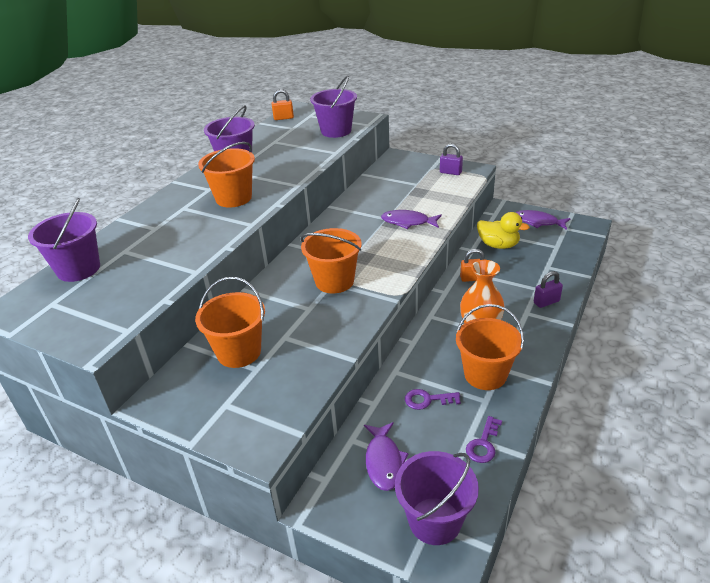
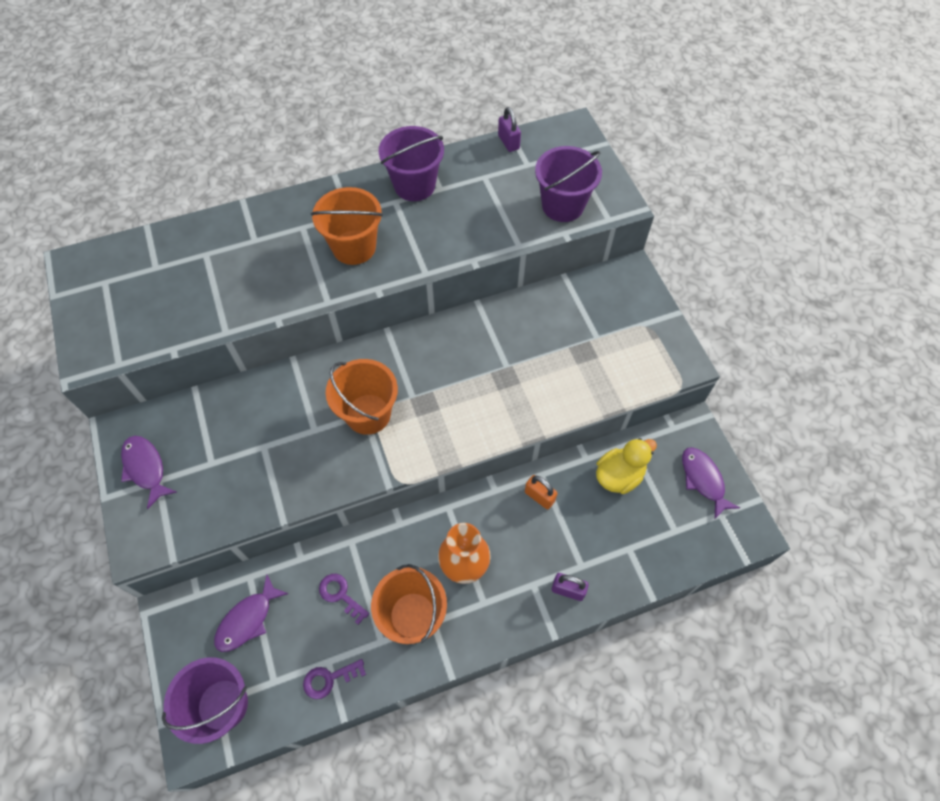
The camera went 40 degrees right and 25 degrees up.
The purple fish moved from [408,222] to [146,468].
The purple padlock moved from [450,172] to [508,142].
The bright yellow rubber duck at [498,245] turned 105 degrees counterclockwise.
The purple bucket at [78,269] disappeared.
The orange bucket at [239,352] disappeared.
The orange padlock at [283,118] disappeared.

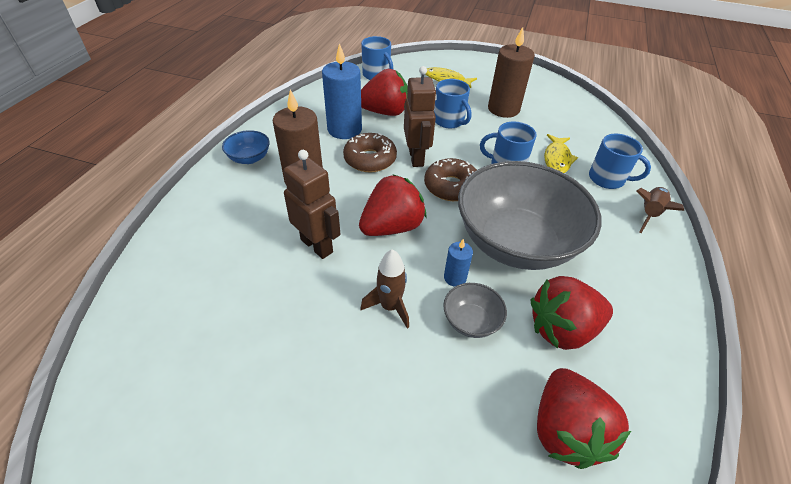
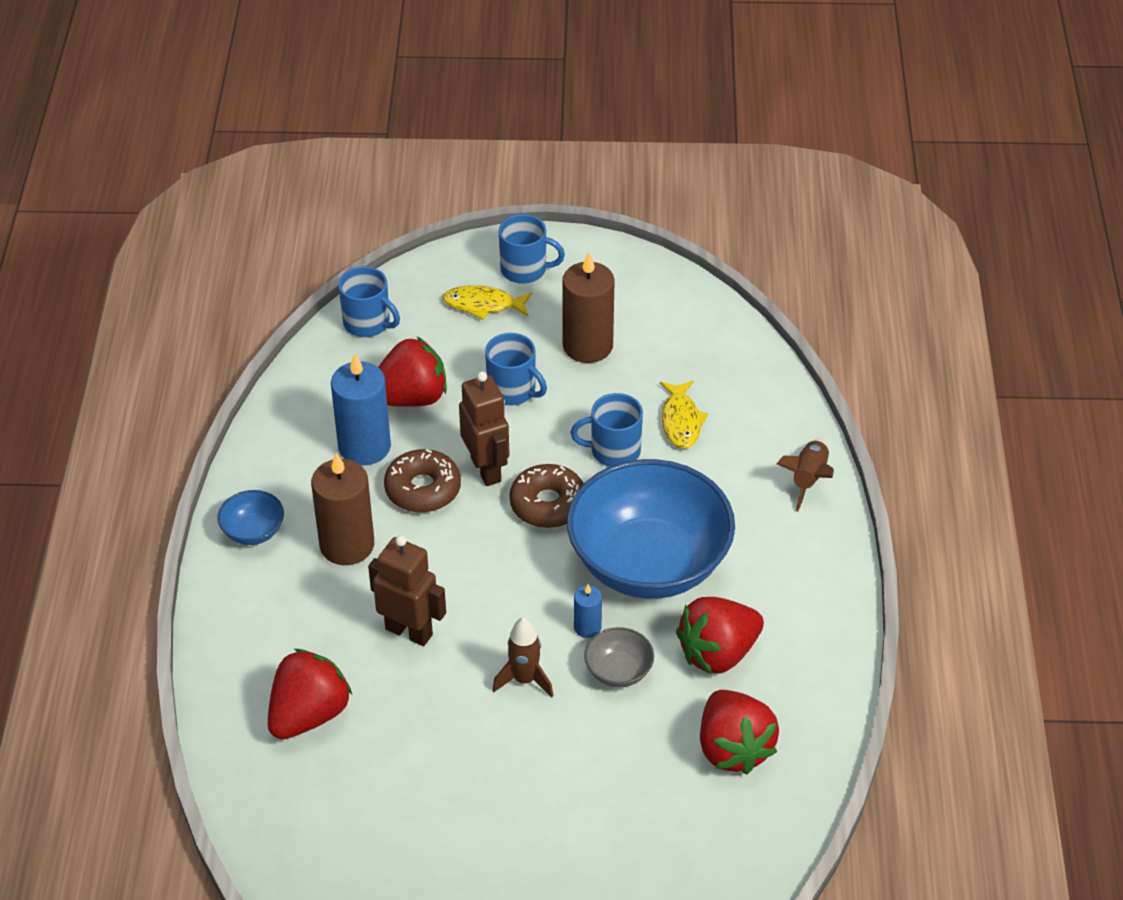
The camera went 15 degrees left and 0 degrees up.
The red strawberry moved from [392,227] to [309,715].
The royal blue mug moved from [607,179] to [525,270].
The grey bowl at [516,242] became the royal blue bowl at [649,563].

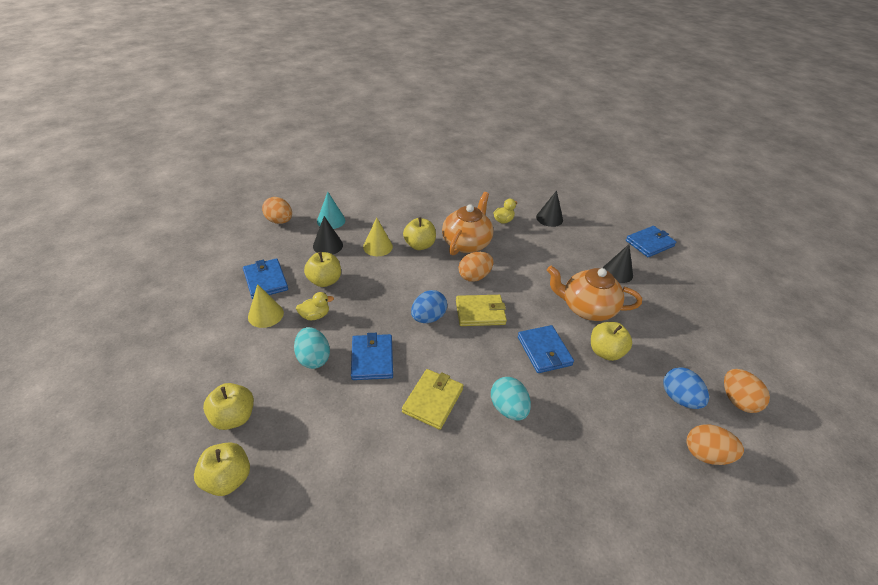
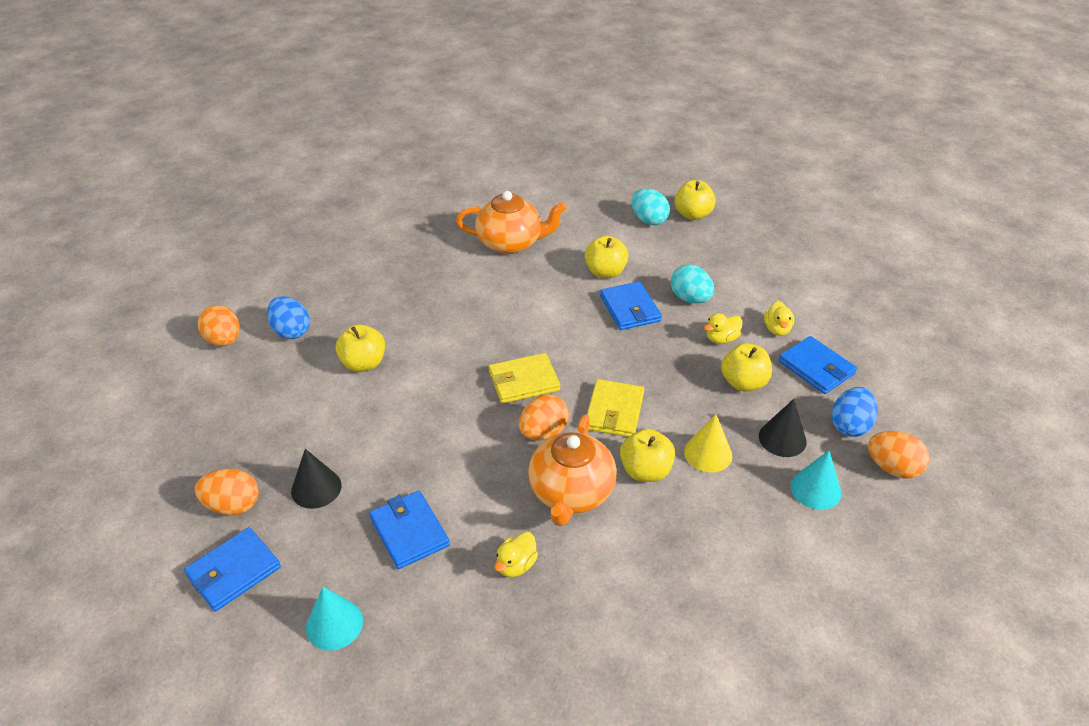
The camera went 170 degrees right and 0 degrees up.
The orange toy egg moved from [705,454] to [233,505].
The turquoise cone shape at [334,624] appeared.
The royal blue billfold moved from [544,351] to [409,532].
The orange tea pot moved from [586,308] to [511,243].
The bright yellow toy apple moved from [234,417] to [605,272].
The bright yellow billfold moved from [433,400] to [614,411].
The turquoise toy egg moved from [508,408] to [648,220].
The bright yellow cone shape at [265,314] was replaced by the bright yellow rubber duck at [777,329].
The royal blue toy egg moved from [428,318] to [850,425].
The jet-black cone shape at [549,218] disappeared.

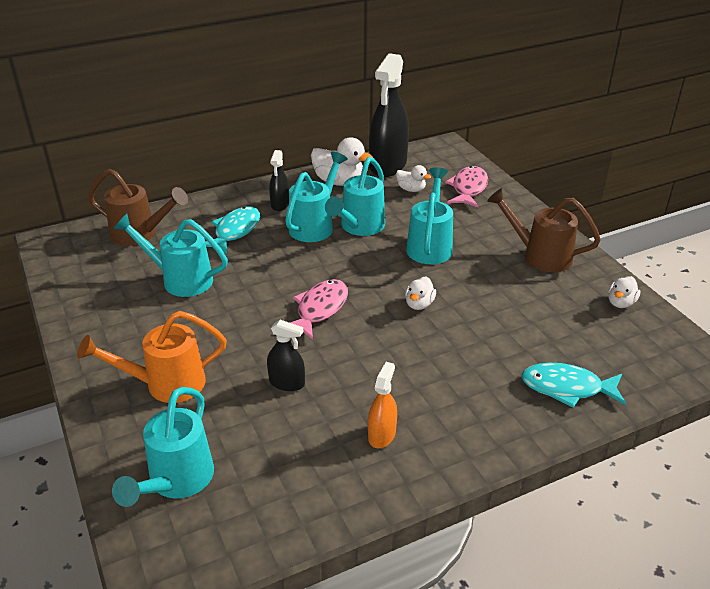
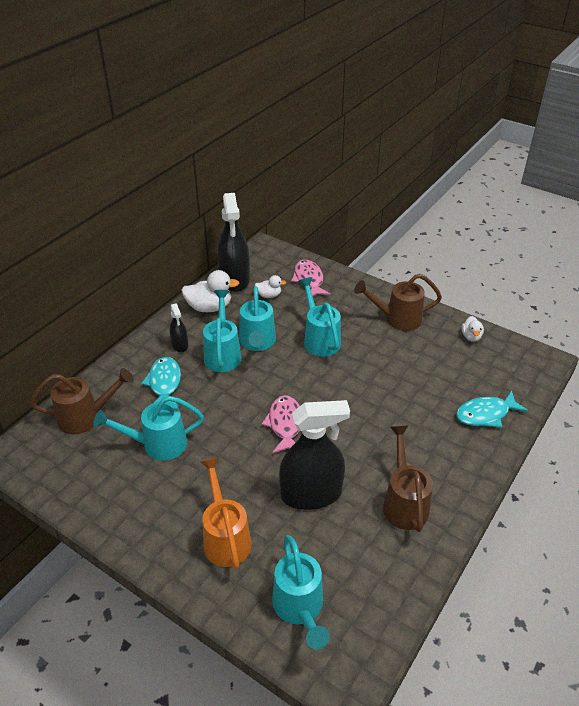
The camera went 30 degrees left and 5 degrees up.
The orange watering pot at [166,384] turned 120 degrees clockwise.
The jet-black sprayer at [287,383] changed to 2.06 times the size.
The orange sprayer at [382,435] was replaced by the russet watering pot at [404,503].
The white rubber duck at [419,304] disappeared.

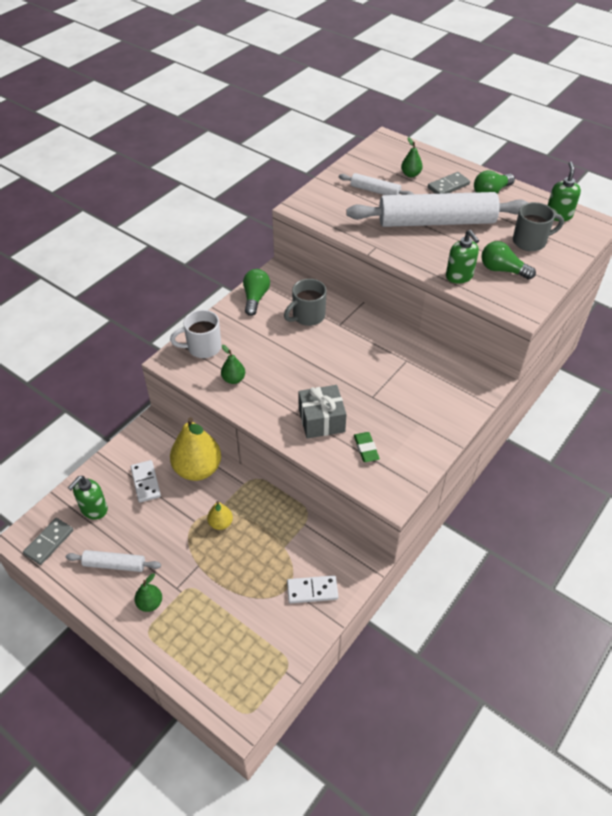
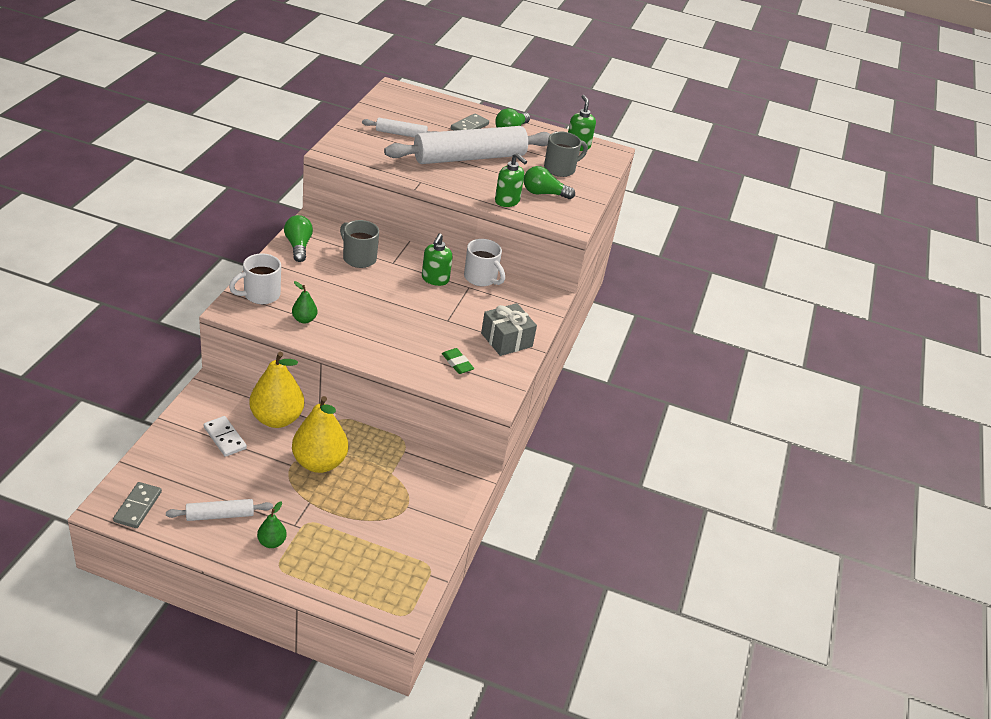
The camera went 25 degrees left and 10 degrees down.
The bright yellow pear at [221,523] changed to 2.09 times the size.
The grey mug at [307,316] turned 105 degrees clockwise.
The emerald soap pump moved from [94,509] to [435,279].
The white mug at [481,278] appeared.
The grey present moved from [321,420] to [506,340].
The white domino tile at [312,590] disappeared.
The emerald pear at [410,174] disappeared.

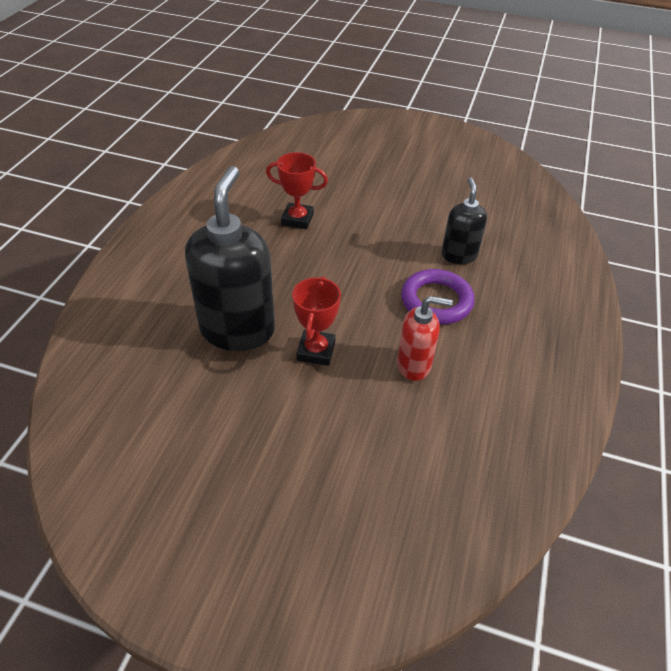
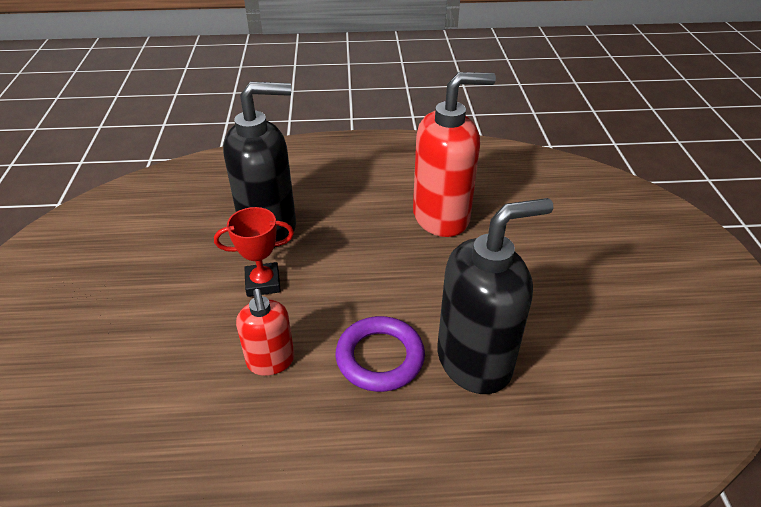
The camera went 70 degrees right and 5 degrees down.
The red trophy at [297,219] was replaced by the red soap pump at [441,217].
The jet-black soap pump at [459,255] changed to 1.82 times the size.

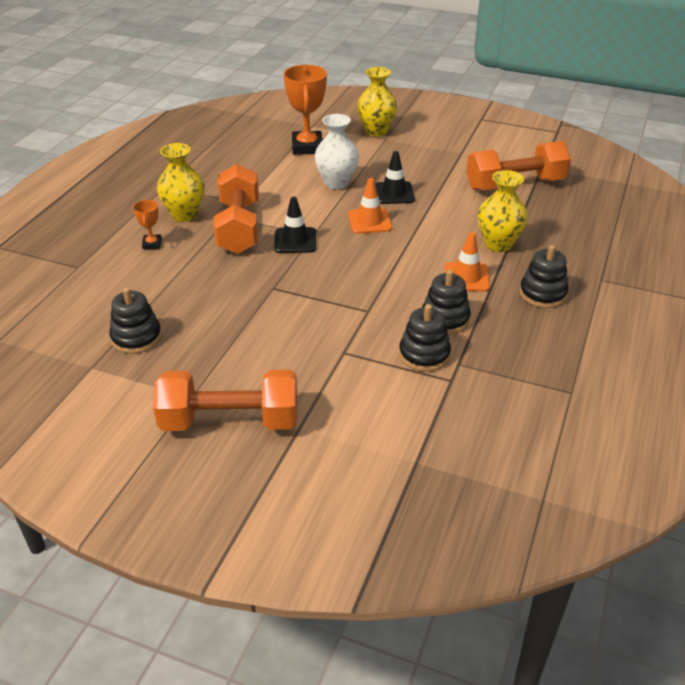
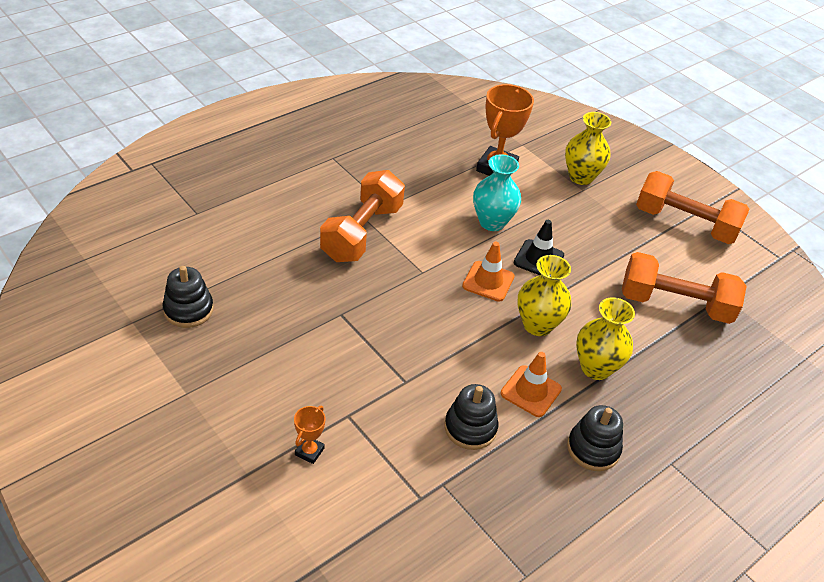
The camera went 25 degrees right and 5 degrees up.
The orange trophy moved from [152,244] to [309,451].
The white vase at [336,183] became the turquoise vase at [492,222].
The bright yellow vase moved from [184,215] to [537,325].
The orange free weight moved from [230,421] to [685,223].
The jet-black safety cone at [295,241] disappeared.
The jet-black ring stacker at [424,355] disappeared.

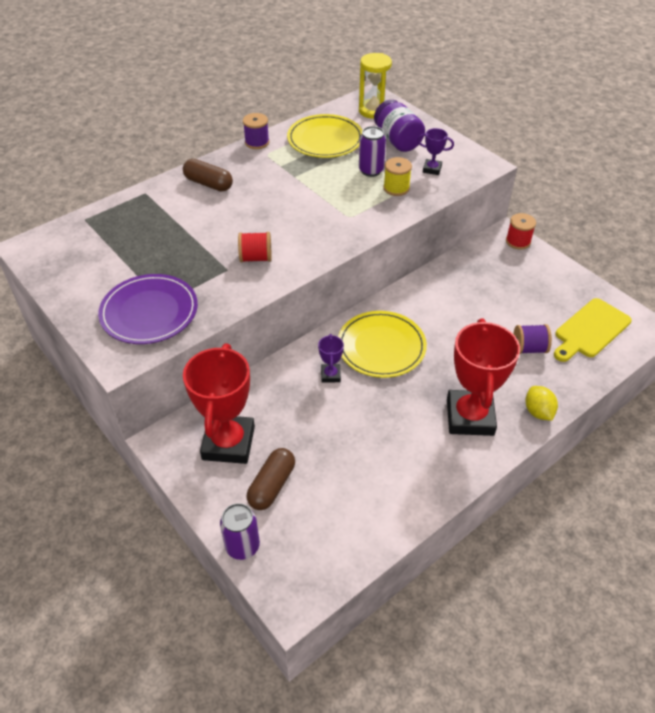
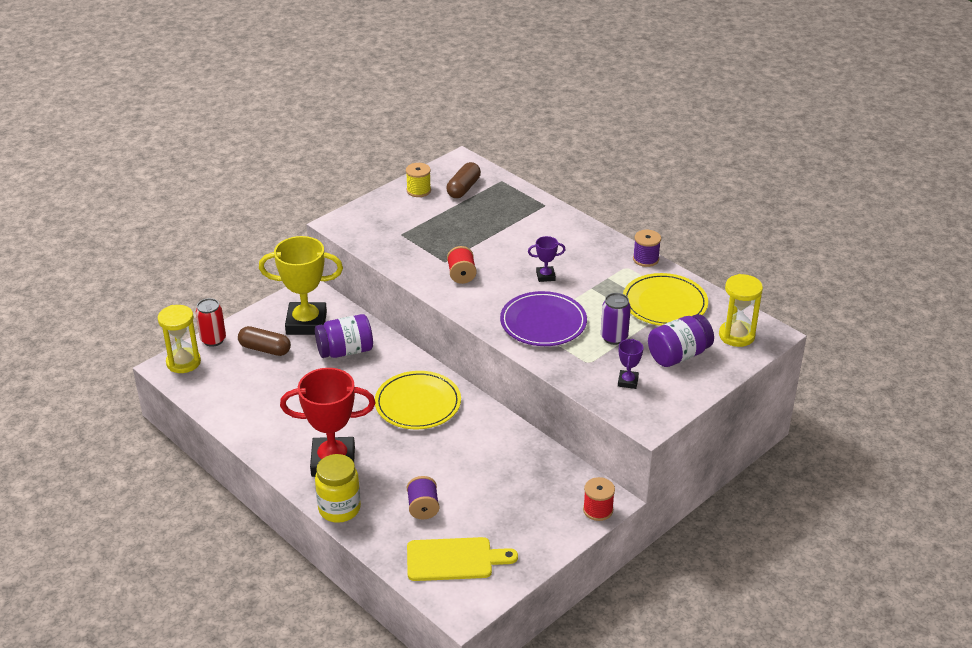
The camera went 85 degrees right and 10 degrees down.
The bright yellow hourglass at [183,362] appeared.
The purple tin at [242,546] became the red tin at [213,340].
The red trophy at [228,443] became the bright yellow trophy at [306,323].
The purple jam jar at [345,351] appeared.
The bright yellow toy lemon at [538,412] was replaced by the bright yellow jam jar at [339,509].
The bright yellow spool moved from [396,188] to [418,190].
The bright yellow chopping board at [590,330] turned 135 degrees clockwise.
The russet pill shape moved from [208,184] to [463,188].
The purple dinner plate moved from [149,312] to [543,322].
The purple trophy moved from [330,375] to [545,276].

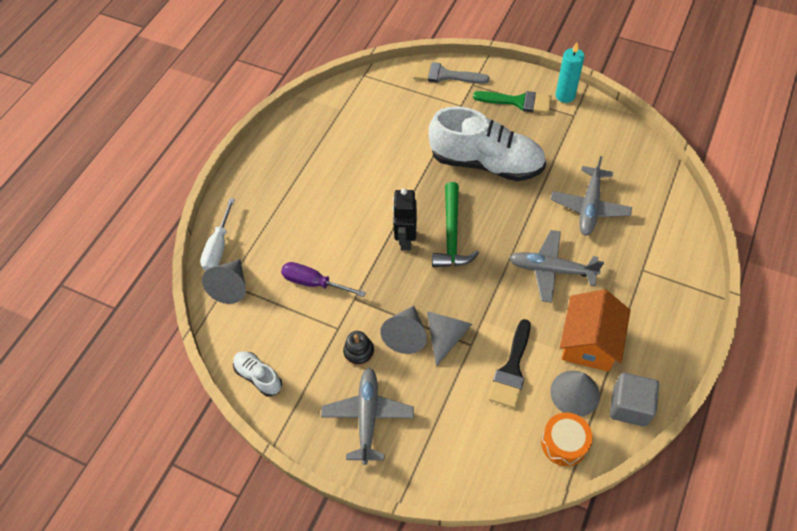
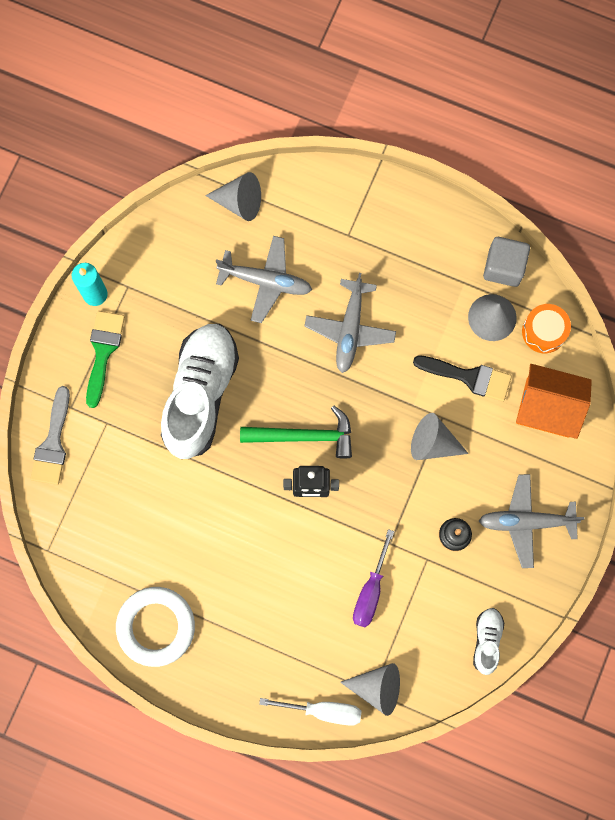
The camera went 95 degrees left and 20 degrees up.
The white ring at [156,626] appeared.
The grey cone shape moved from [406,335] to [240,202].
The white shoe at [258,376] turned 150 degrees clockwise.
The orange toy house moved from [589,342] to [547,407].

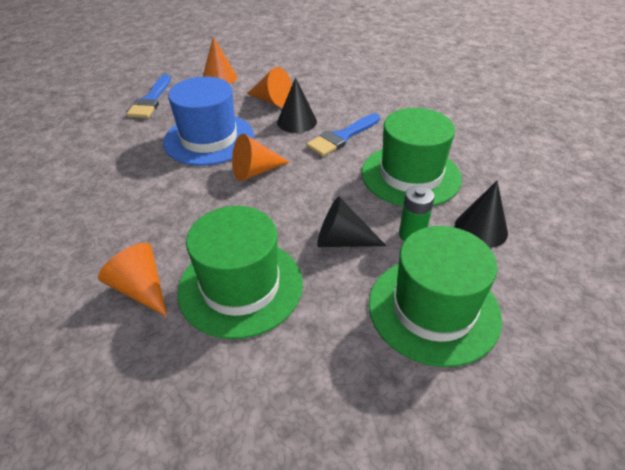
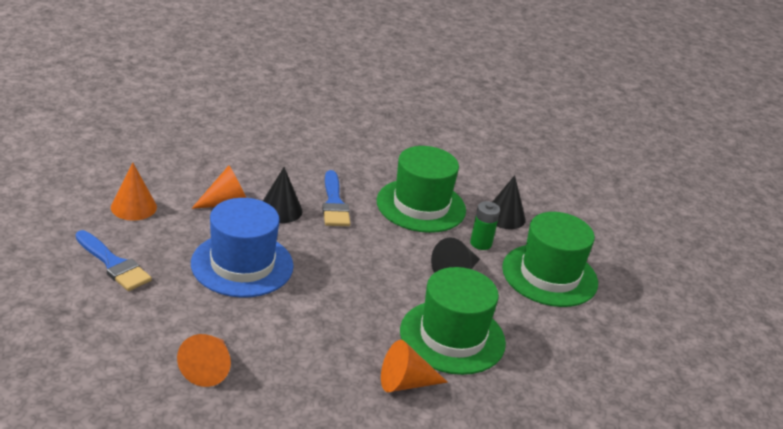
The camera went 60 degrees left and 10 degrees down.
The orange cone shape moved from [255,171] to [208,368].

